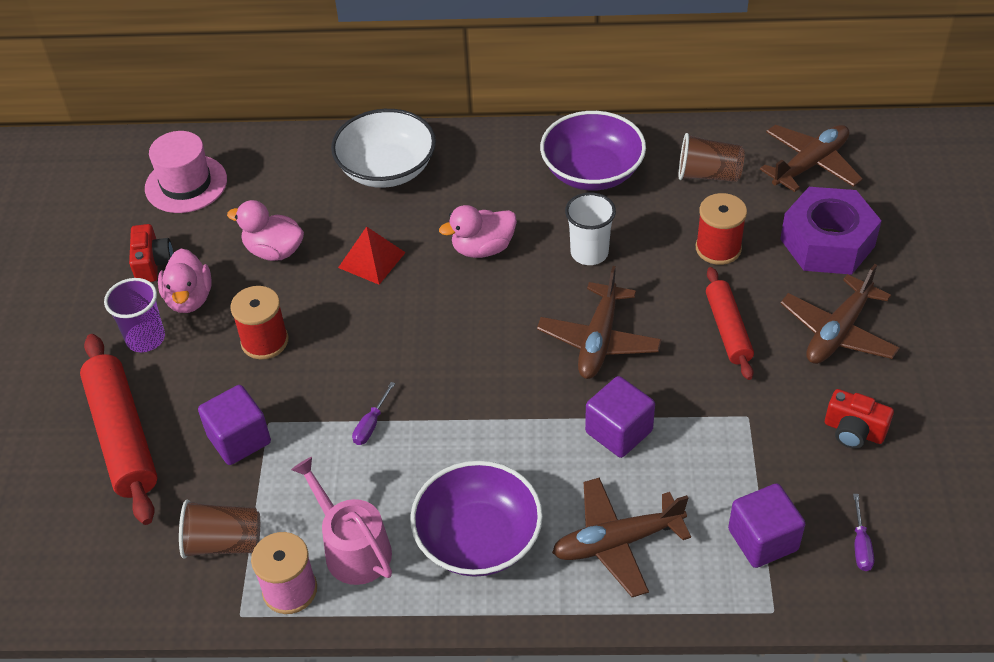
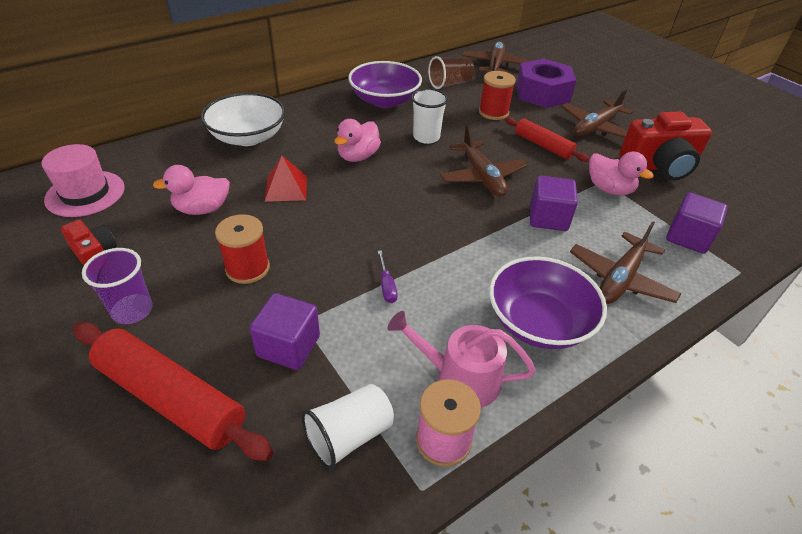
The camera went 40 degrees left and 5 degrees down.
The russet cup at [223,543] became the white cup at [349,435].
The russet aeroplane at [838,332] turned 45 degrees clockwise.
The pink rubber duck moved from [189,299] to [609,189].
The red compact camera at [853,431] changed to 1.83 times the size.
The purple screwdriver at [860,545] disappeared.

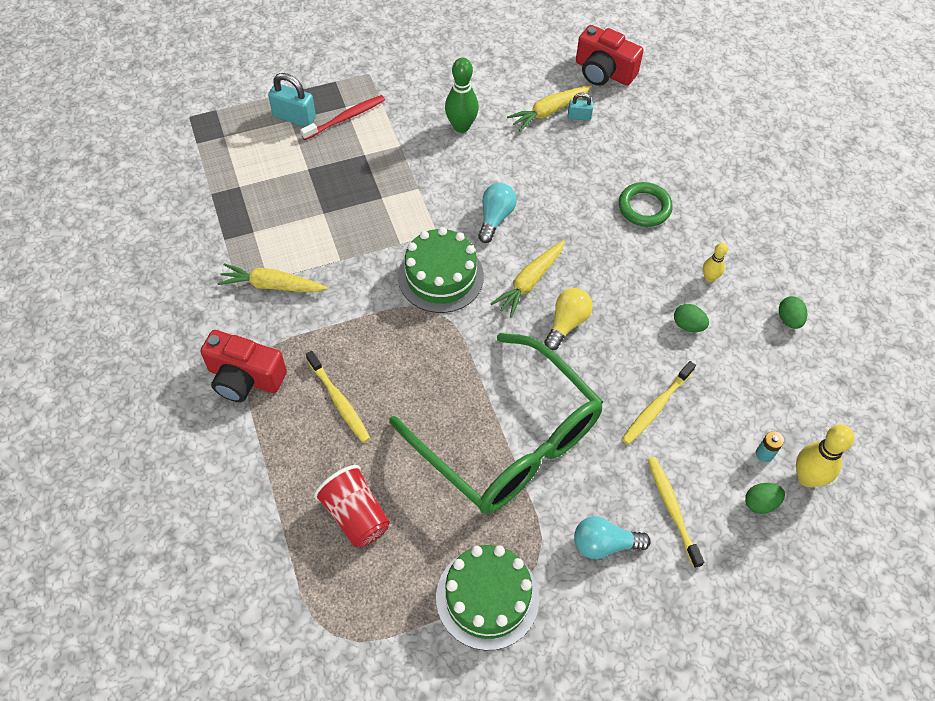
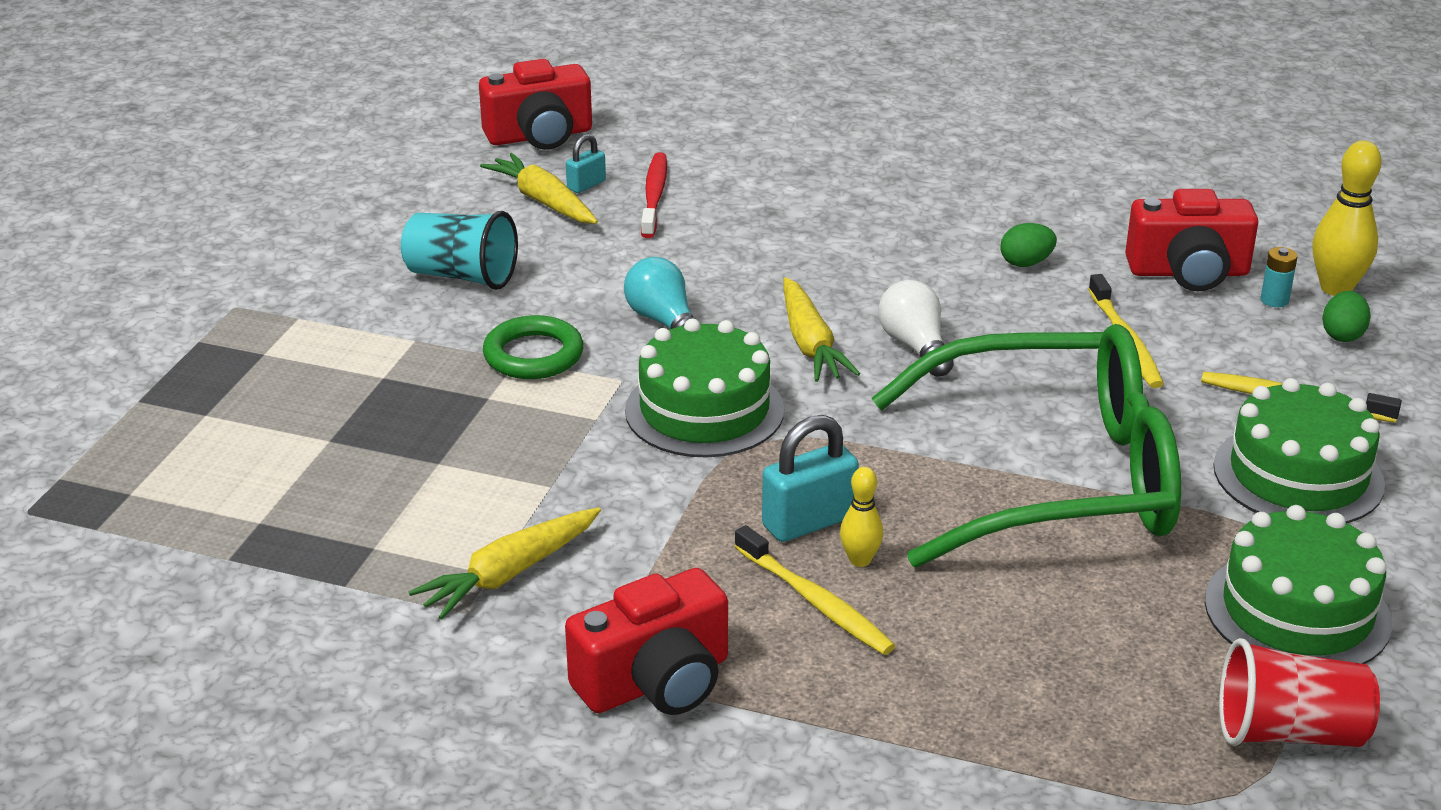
The camera went 50 degrees left and 25 degrees down.
The emerald bowling pin at [461,126] was replaced by the turquoise cup at [461,276].
The bright yellow toy carrot at [549,112] turned 135 degrees clockwise.
The emerald ring moved from [644,207] to [533,355].
The red toothbrush moved from [346,118] to [654,196].
The bright yellow toothbrush at [339,401] turned 45 degrees clockwise.
The turquoise padlock moved from [294,117] to [809,522].
The bright yellow bowling pin moved from [709,277] to [860,560].
The bright yellow bulb at [566,323] became the white bulb at [915,346].
The red compact camera at [1188,272] appeared.
The turquoise bulb at [604,544] was replaced by the emerald layer cake at [1298,475].
The red cup moved from [355,515] to [1289,732].
The emerald toy egg at [789,319] disappeared.

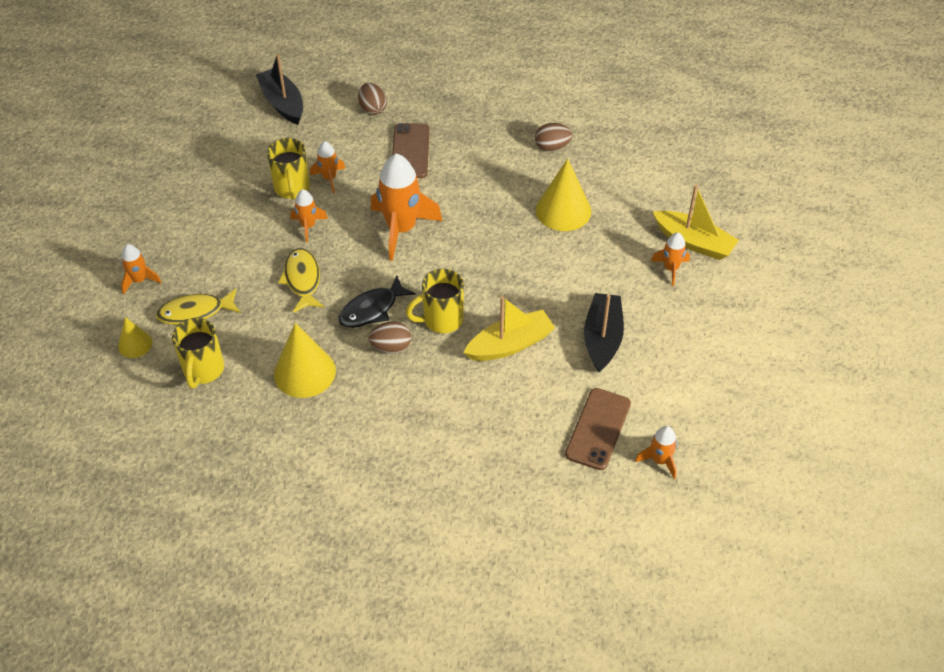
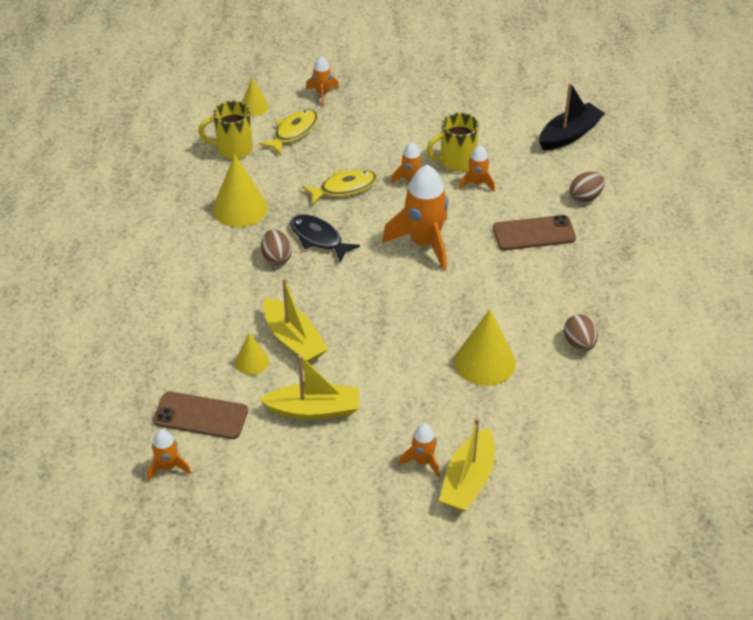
The camera went 80 degrees right and 5 degrees down.
The bright yellow cone shape at [252,361] appeared.
The bright yellow fish at [195,313] turned 60 degrees clockwise.
The jet-black sailboat at [602,338] became the bright yellow sailboat at [314,410].
The bright yellow mug at [441,320] disappeared.

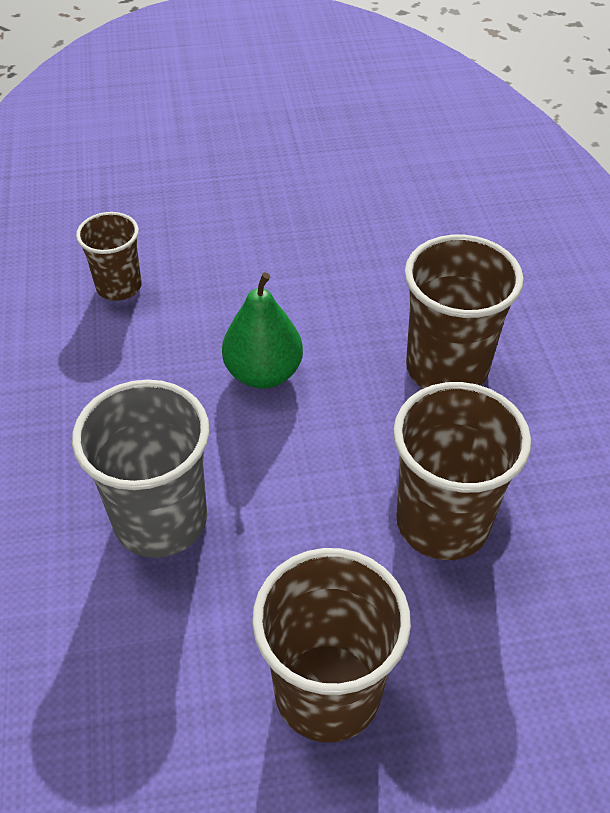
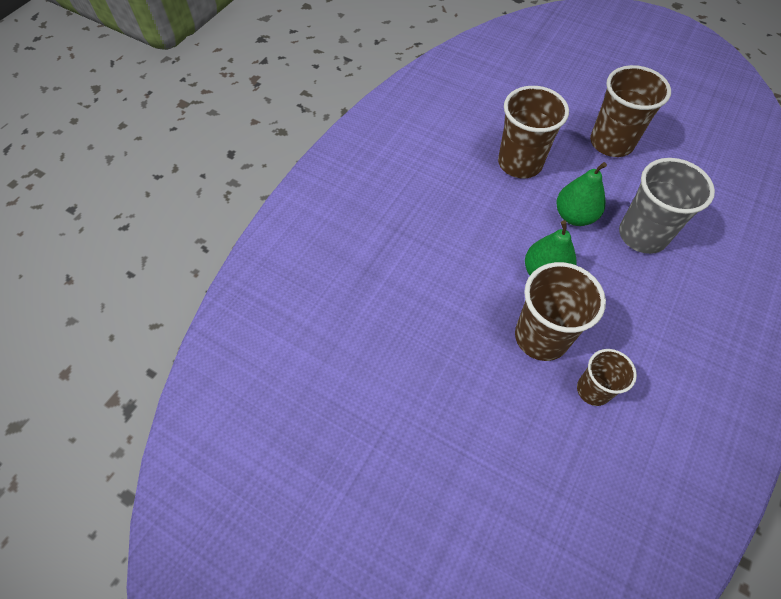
The camera went 140 degrees left and 10 degrees up.
The russet cup moved from [446,368] to [541,337].
The emerald pear at [574,216] appeared.

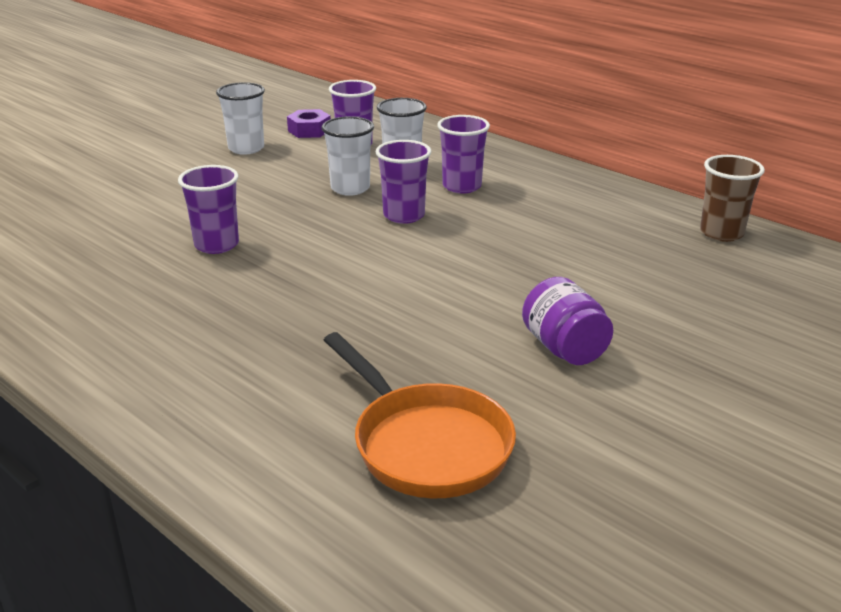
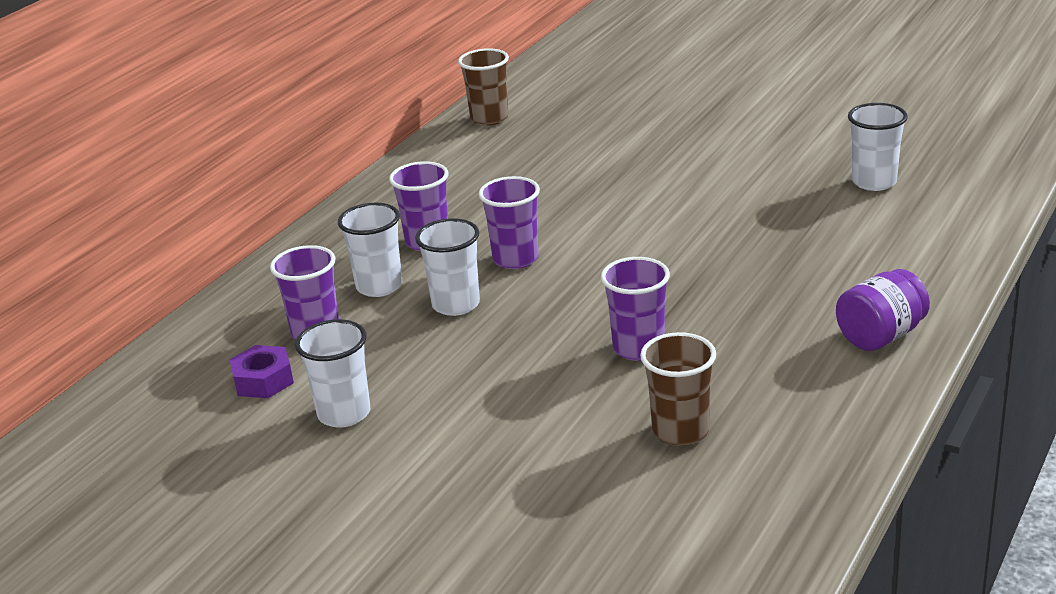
The camera went 100 degrees left and 0 degrees up.
The russet cup at [680,431] appeared.
The purple jam jar moved from [564,348] to [880,336].
The orange skillet at [426,444] was replaced by the white cup at [874,182].

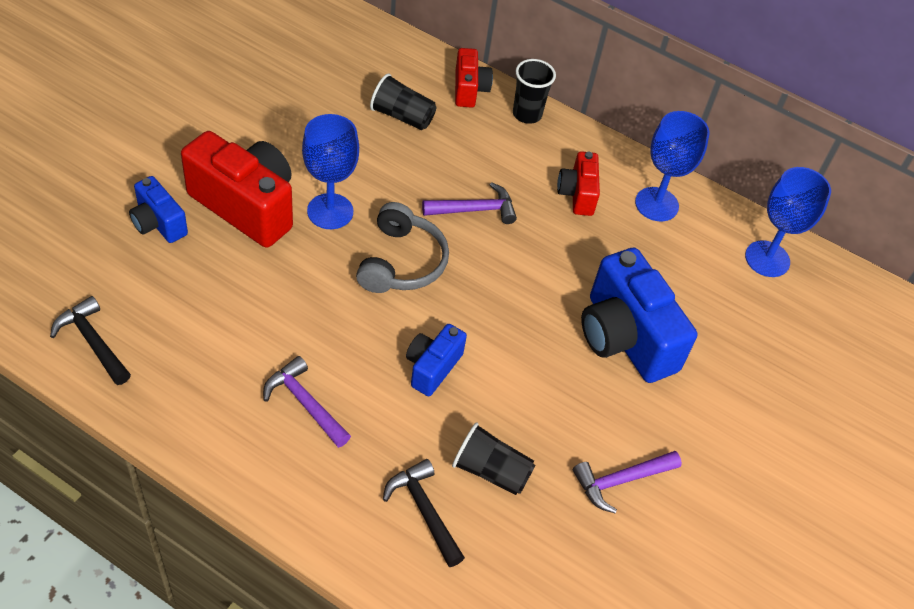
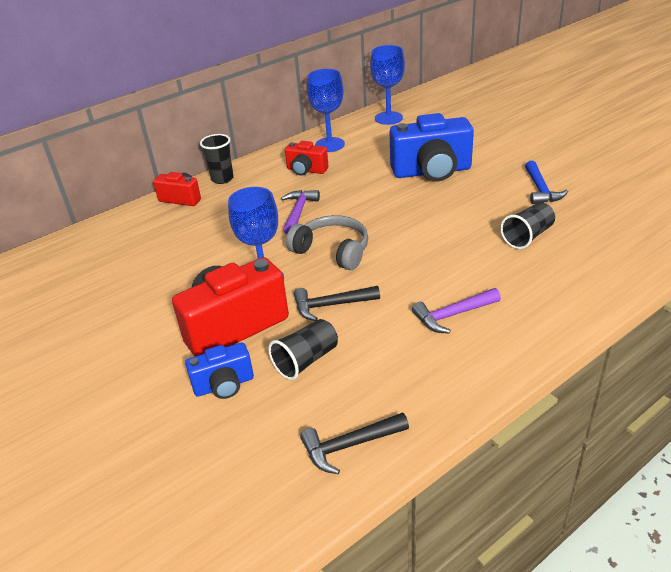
The camera went 60 degrees left and 15 degrees down.
The jet-black cup moved from [402,116] to [306,360].
The jet-black hammer moved from [424,511] to [331,305].
The purple hammer at [621,481] became the royal blue hammer at [540,189].
The royal blue compact camera at [432,367] disappeared.

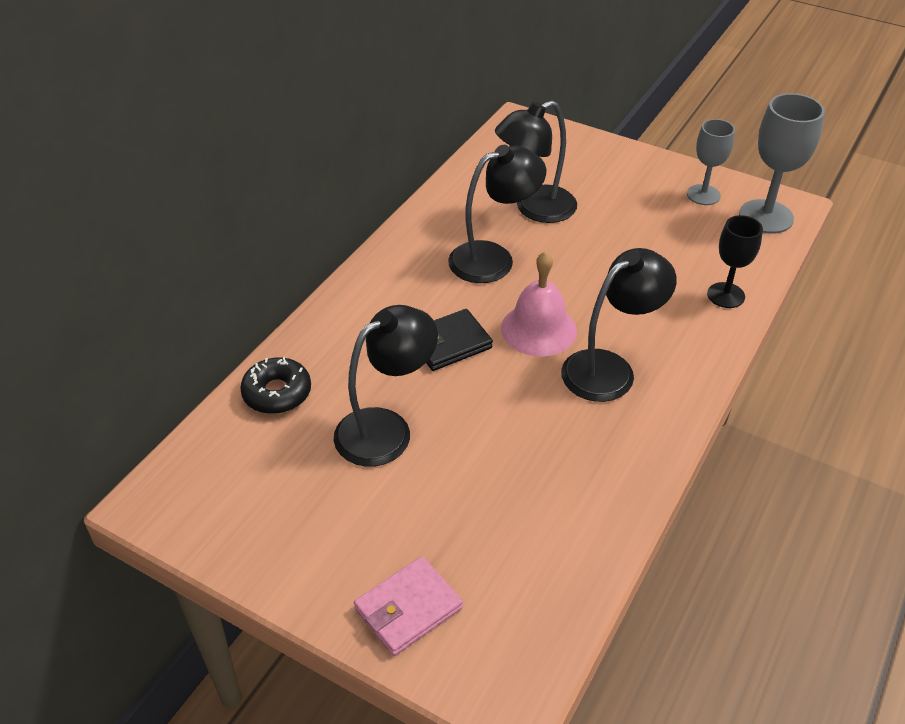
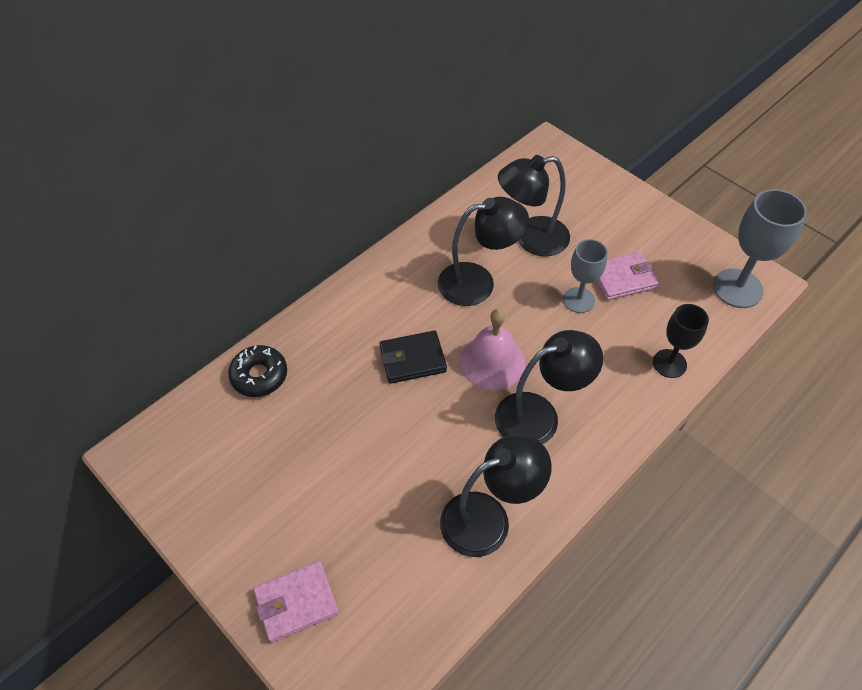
The camera went 15 degrees right and 10 degrees up.
The jet-black lamp moved from [386,429] to [488,518].
The grey wine glass moved from [703,195] to [578,300].
The pink billfold at [622,278] appeared.

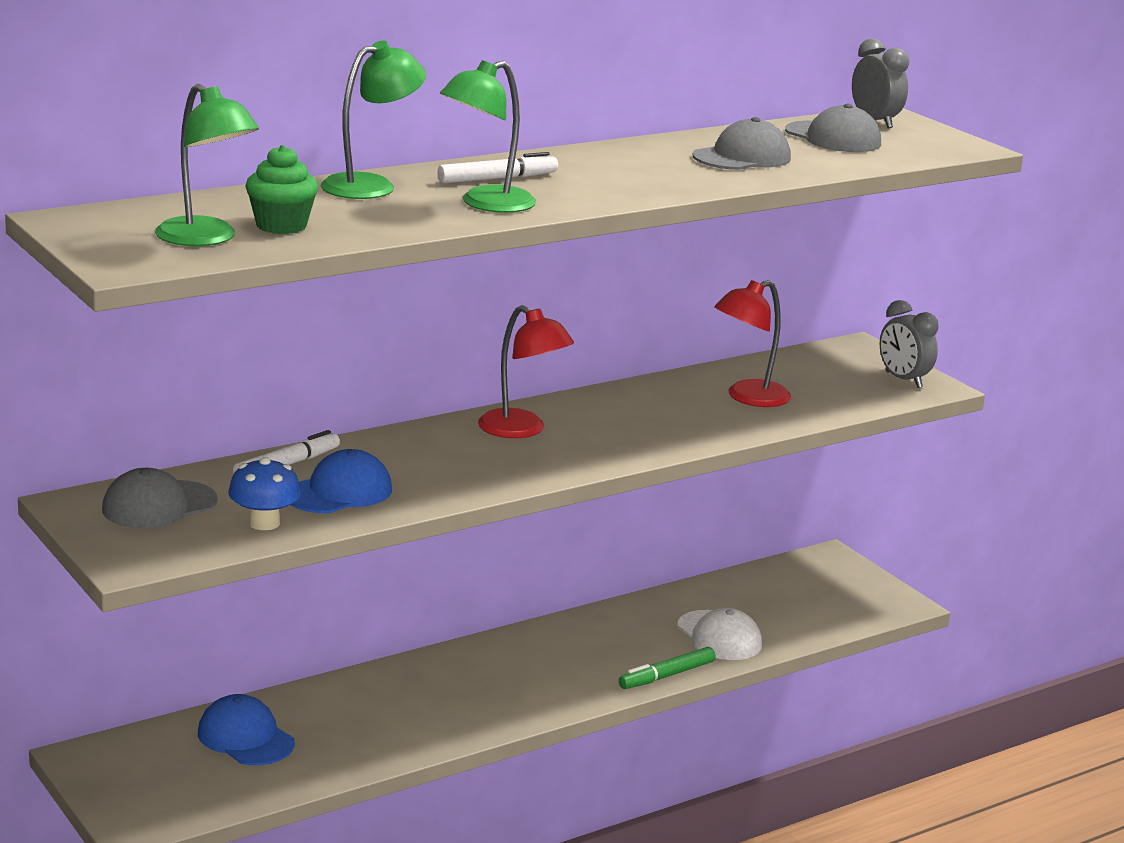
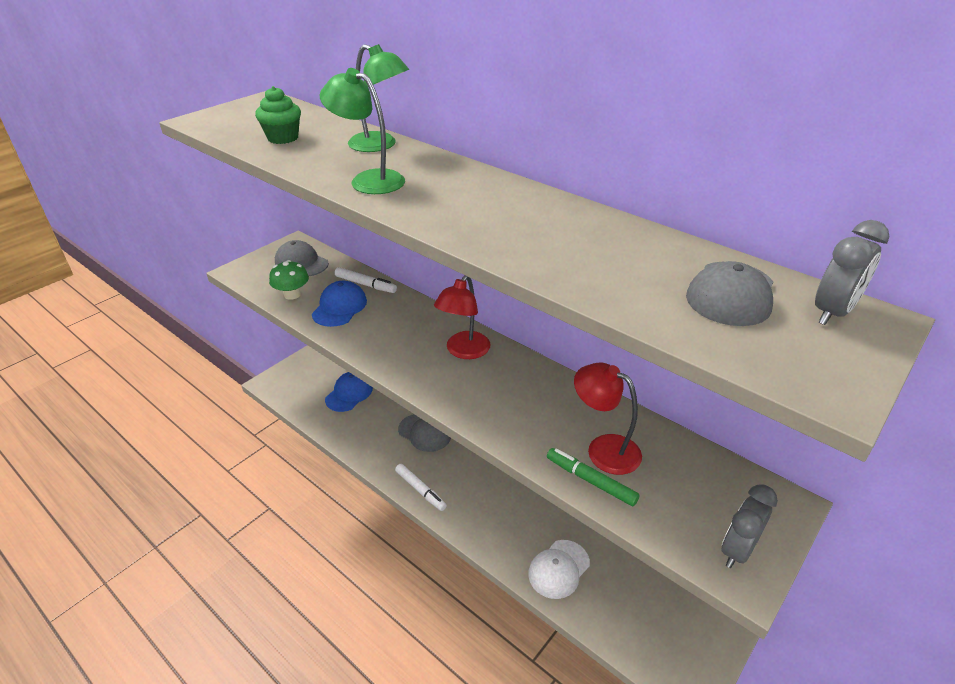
The camera went 75 degrees right and 15 degrees up.
The royal blue toadstool at [264,523] became the emerald toadstool at [292,294].
The royal blue peaked cap at [338,492] turned 105 degrees counterclockwise.
The white felt pen moved from [497,179] to [420,490].
The grey peaked cap moved from [742,157] to [424,433].
The emerald felt pen moved from [667,676] to [591,481].
The emerald lamp at [206,239] disappeared.

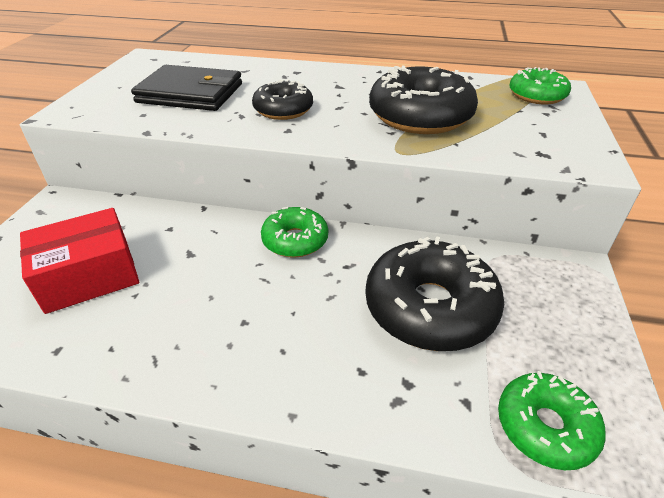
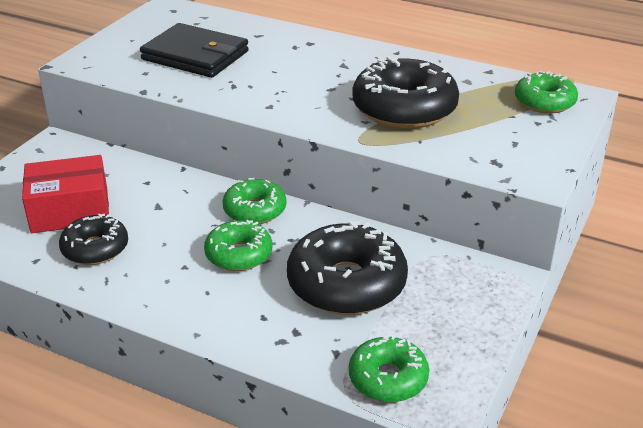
The camera went 15 degrees right and 5 degrees down.
The jet-black donut moved from [283,110] to [95,249].
The emerald donut at [239,254] appeared.

